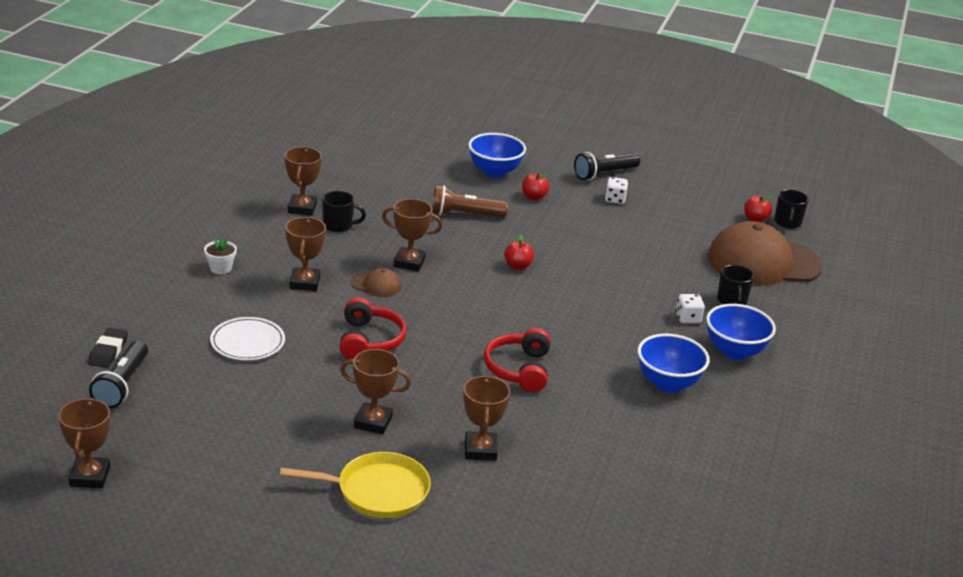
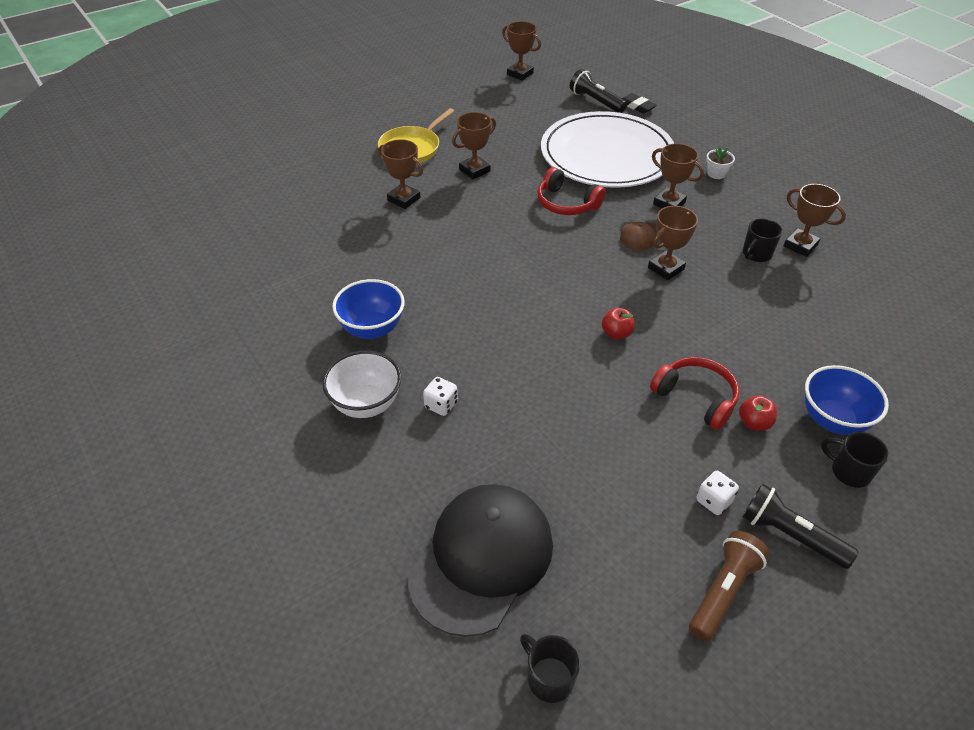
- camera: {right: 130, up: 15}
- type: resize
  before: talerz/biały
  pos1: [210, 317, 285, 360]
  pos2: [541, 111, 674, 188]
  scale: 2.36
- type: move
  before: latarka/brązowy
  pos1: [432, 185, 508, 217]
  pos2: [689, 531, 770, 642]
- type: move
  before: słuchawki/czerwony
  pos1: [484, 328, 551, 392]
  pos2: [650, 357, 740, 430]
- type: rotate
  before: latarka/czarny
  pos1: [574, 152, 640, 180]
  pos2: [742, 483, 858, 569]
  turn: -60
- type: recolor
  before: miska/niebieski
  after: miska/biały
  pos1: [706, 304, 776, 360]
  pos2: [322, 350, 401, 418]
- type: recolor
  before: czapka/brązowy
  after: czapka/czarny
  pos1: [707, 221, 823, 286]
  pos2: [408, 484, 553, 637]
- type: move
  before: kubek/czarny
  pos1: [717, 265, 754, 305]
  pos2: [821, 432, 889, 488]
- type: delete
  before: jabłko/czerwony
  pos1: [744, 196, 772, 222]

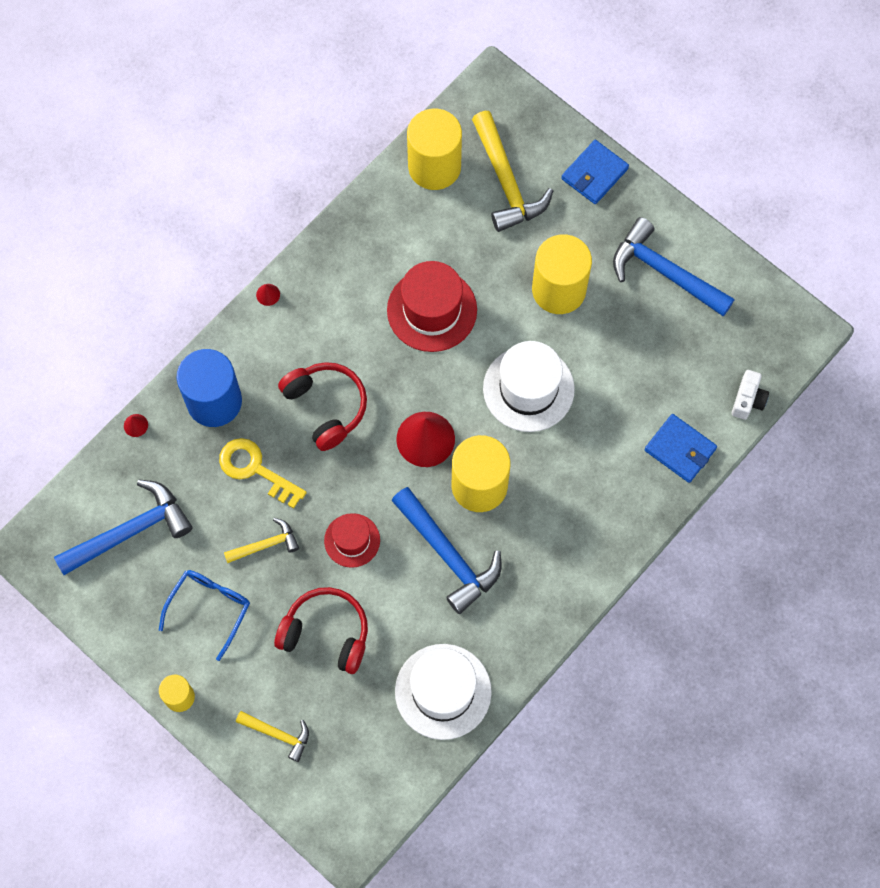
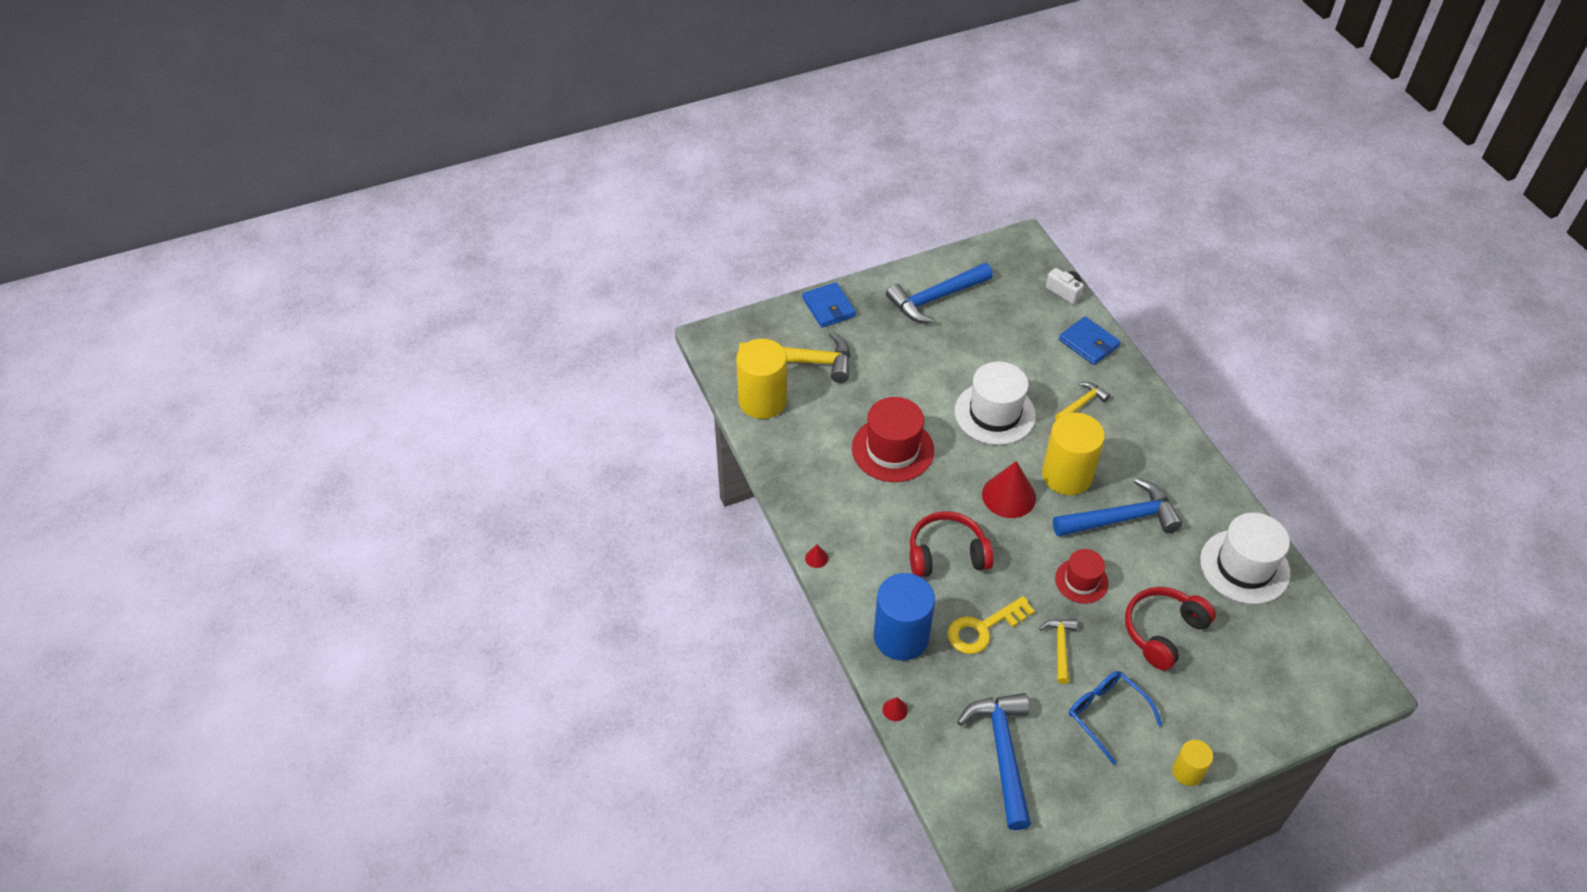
- camera: {right: -65, up: -20}
- type: move
  before: młotek/żółty
  pos1: [236, 711, 309, 762]
  pos2: [1055, 382, 1110, 420]
- type: delete
  before: walec/żółty
  pos1: [532, 234, 592, 314]
- type: rotate
  before: portfel/niebieski
  pos1: [645, 414, 717, 483]
  pos2: [1059, 316, 1120, 365]
  turn: 75

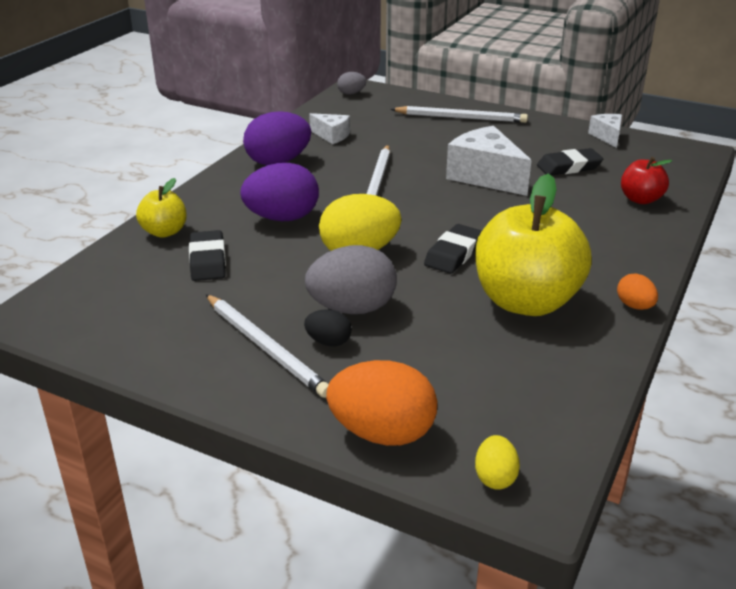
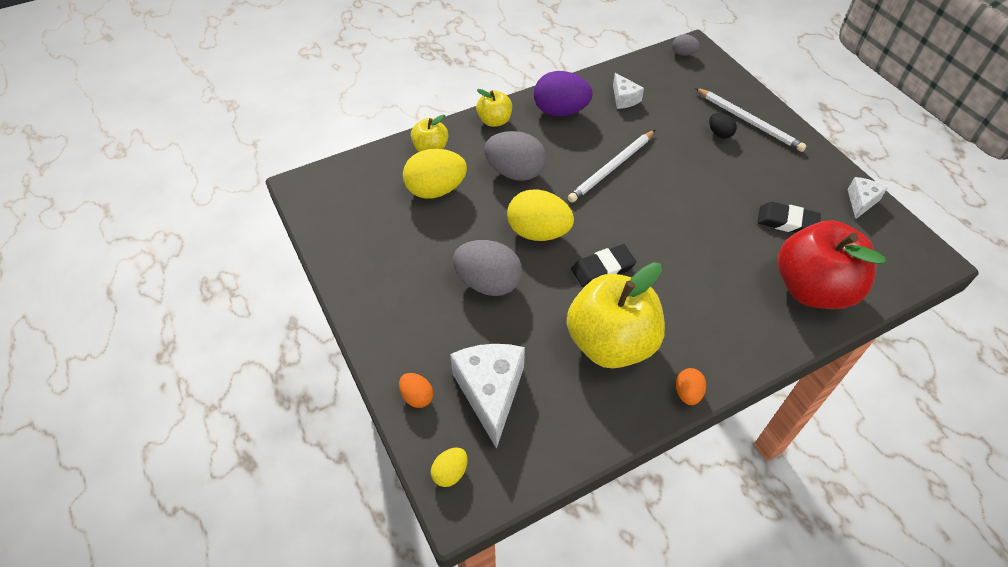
- camera: {right: 35, up: 20}
- type: replace
  before: gumka do mazania/czarny
  after: jajko/żółty
  pos1: [189, 230, 226, 281]
  pos2: [403, 149, 467, 199]
- type: delete
  before: ołówek/biały
  pos1: [206, 294, 329, 398]
- type: recolor
  before: jajko/fioletowy
  after: jajko/szary
  pos1: [240, 163, 319, 221]
  pos2: [484, 131, 546, 181]
- type: move
  before: jajko/czarny
  pos1: [304, 309, 352, 347]
  pos2: [709, 113, 737, 139]
- type: resize
  before: jajko/pomarańczowy
  pos1: [326, 360, 437, 446]
  pos2: [399, 373, 433, 408]
  scale: 0.5
- type: move
  before: ser/biały
  pos1: [446, 126, 531, 196]
  pos2: [450, 344, 525, 449]
- type: resize
  before: jabłko/czerwony
  pos1: [621, 157, 672, 204]
  pos2: [778, 220, 885, 309]
  scale: 2.04
- type: insert
  after: jabłko/żółty
  pos2: [476, 89, 512, 127]

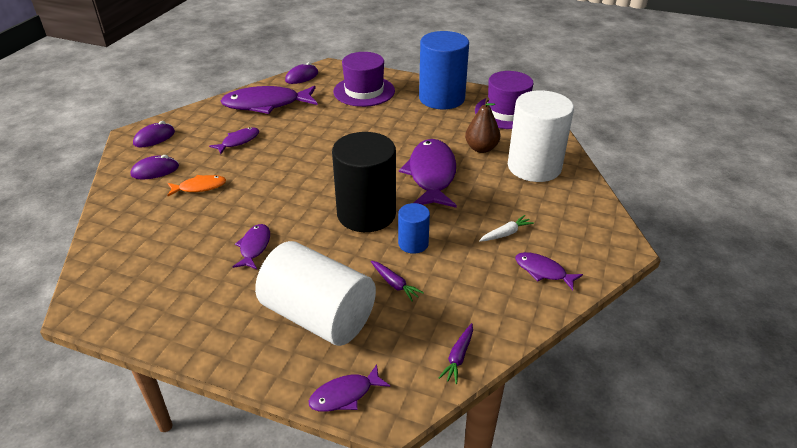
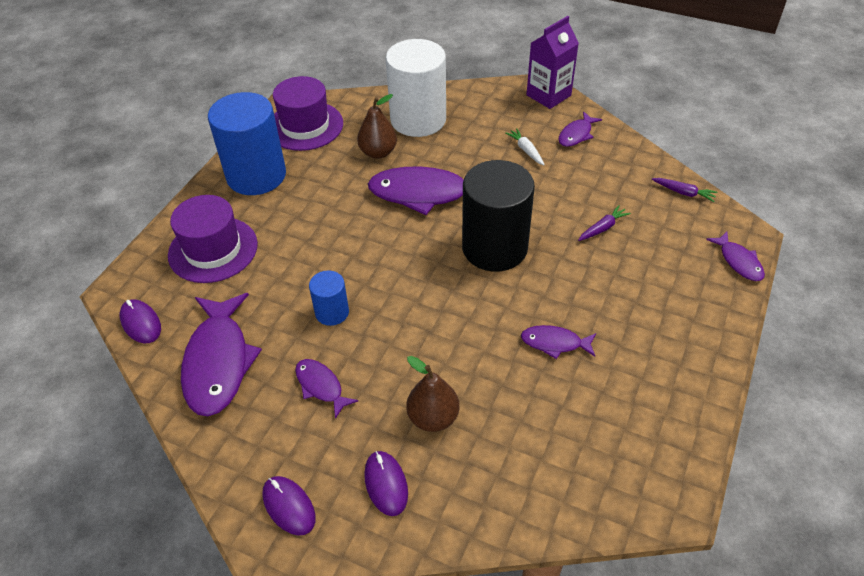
- camera: {right: -85, up: 10}
- type: replace
  before: ryba/pomarańczowy
  after: gruszka/brązowy
  pos1: [167, 175, 226, 196]
  pos2: [406, 356, 459, 432]
- type: delete
  before: walec/biały
  pos1: [255, 241, 376, 346]
- type: move
  before: walec/niebieski
  pos1: [398, 203, 430, 254]
  pos2: [309, 270, 349, 326]
- type: insert
  after: karton mleka/fioletowy
  pos2: [526, 16, 579, 109]

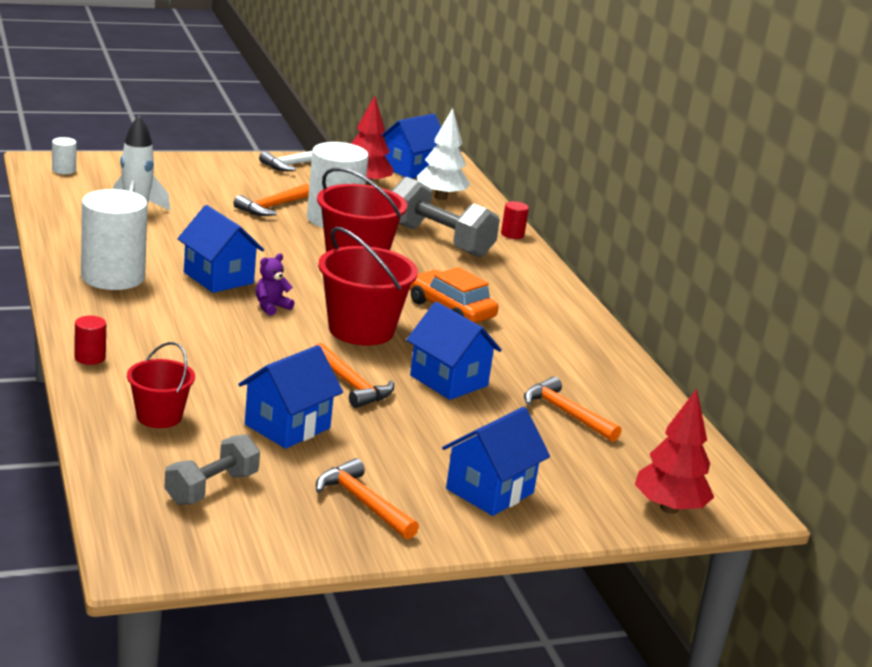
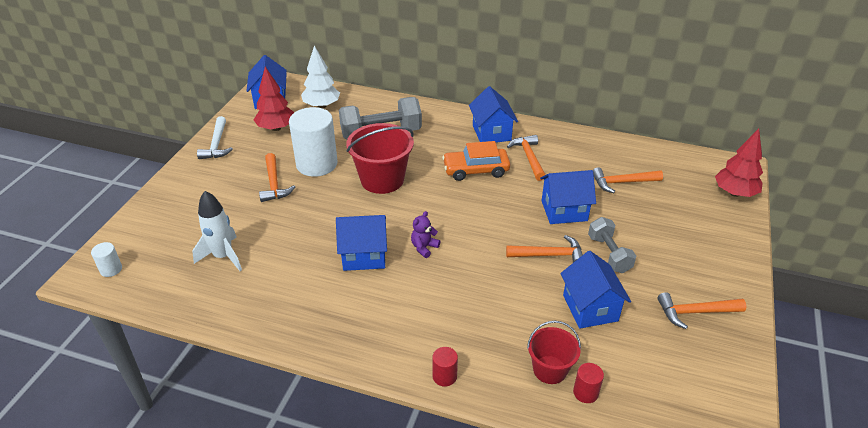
- camera: {right: -50, up: 15}
- type: delete
  before: walec/biały
  pos1: [81, 189, 148, 290]
- type: move
  before: hantel/szary
  pos1: [164, 434, 260, 505]
  pos2: [588, 217, 636, 273]
- type: rotate
  before: miś/fioletowy
  pos1: [256, 253, 294, 316]
  pos2: [411, 211, 440, 258]
  turn: 45
- type: delete
  before: wiadro/czerwony
  pos1: [318, 227, 418, 345]
- type: move
  before: domek/niebieski
  pos1: [442, 407, 550, 516]
  pos2: [469, 86, 518, 143]
- type: move
  before: walec/czerwony
  pos1: [501, 201, 529, 239]
  pos2: [573, 363, 604, 403]
- type: insert
  after: młotek/pomarańczowy
  pos2: [507, 135, 545, 181]

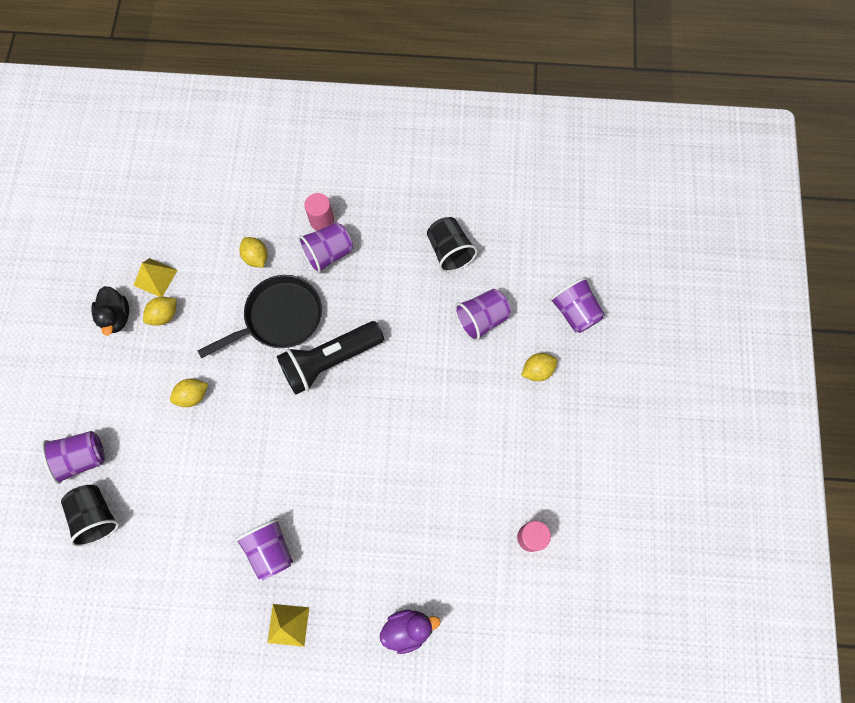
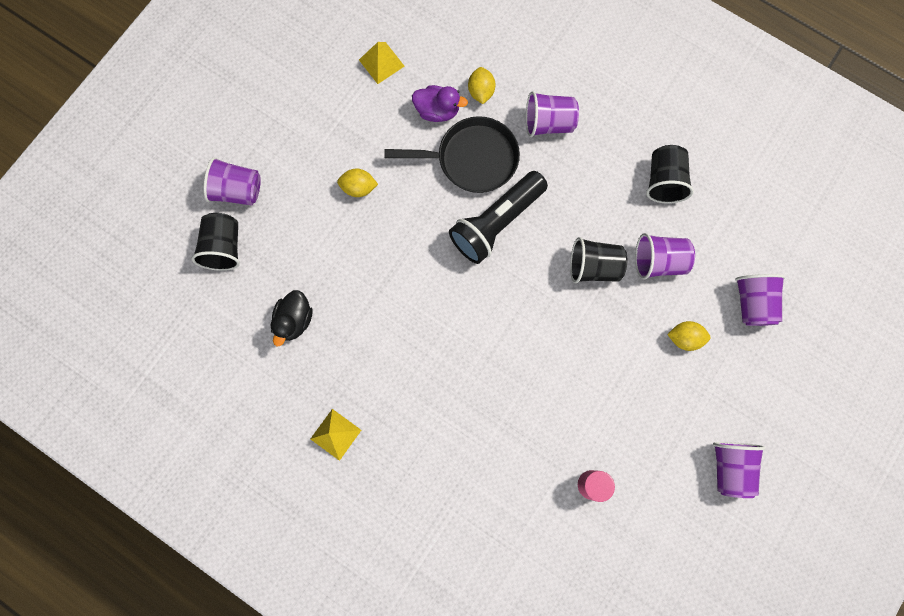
- camera: {right: 30, up: 5}
- type: move
  before: kaczka/czarny
  pos1: [91, 286, 129, 336]
  pos2: [271, 290, 313, 346]
- type: delete
  before: cytryna/żółty
  pos1: [143, 297, 177, 326]
- type: move
  before: szklanka/fioletowy
  pos1: [235, 518, 293, 580]
  pos2: [713, 442, 765, 498]
- type: rotate
  before: latarka/czarny
  pos1: [277, 321, 384, 395]
  pos2: [449, 171, 548, 264]
  turn: -45
- type: delete
  before: walec/różowy
  pos1: [305, 193, 334, 231]
- type: move
  before: kaczka/fioletowy
  pos1: [380, 610, 440, 654]
  pos2: [412, 85, 468, 122]
- type: insert
  after: szklanka/czarny
  pos2: [570, 237, 627, 283]

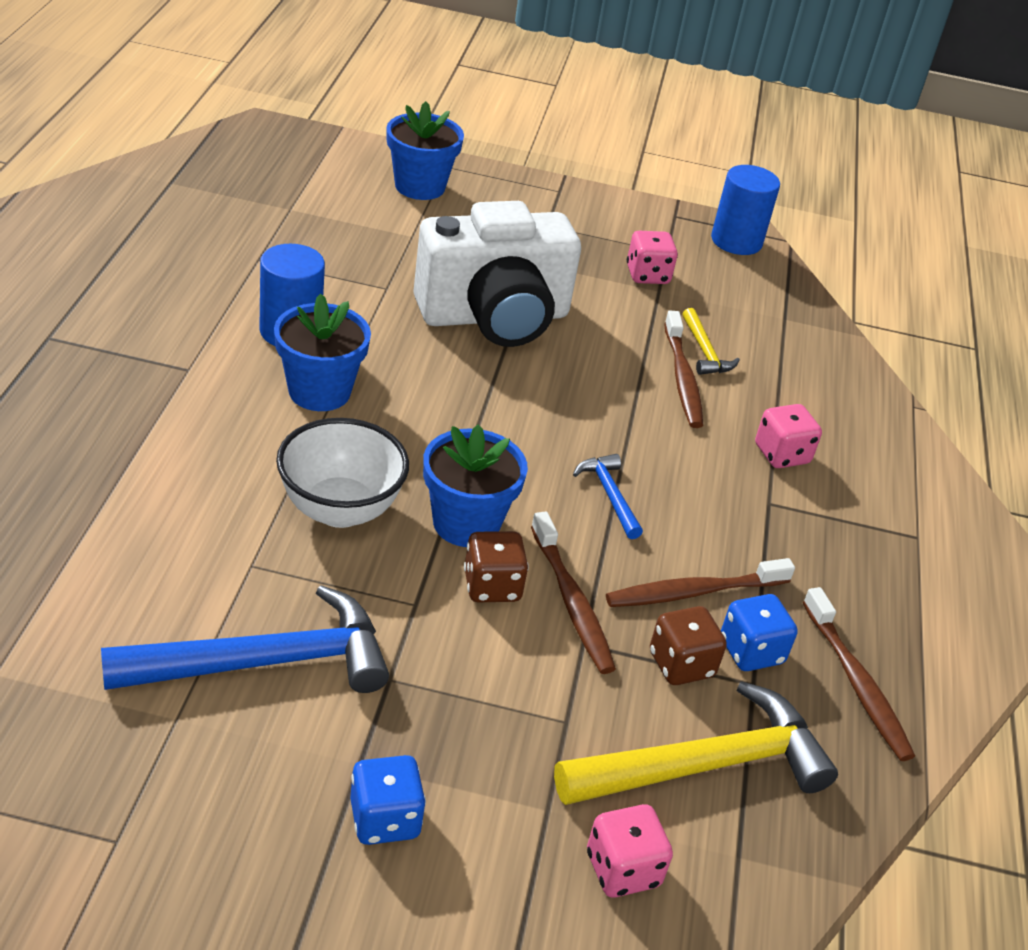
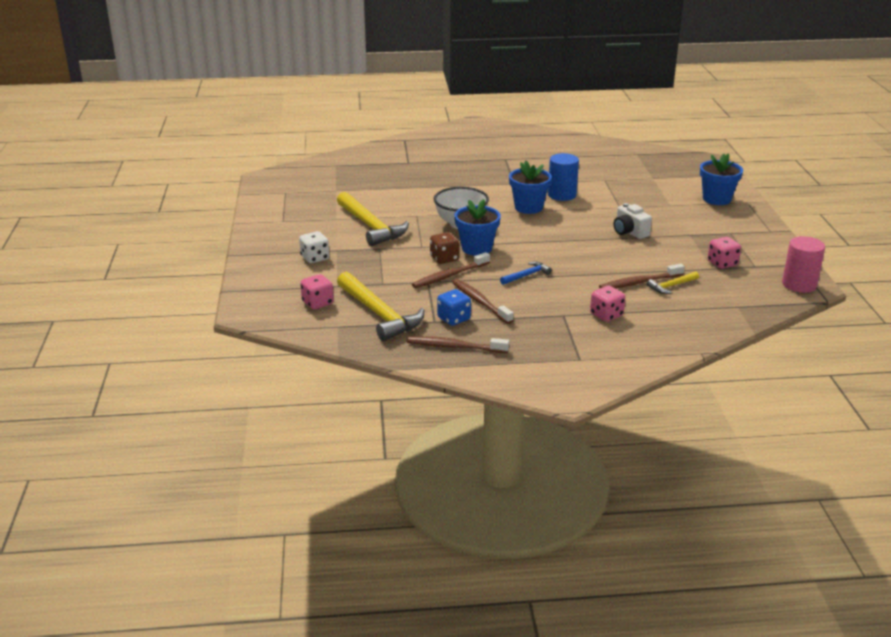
- camera: {right: 80, up: -10}
- type: recolor
  before: młotek/niebieski
  after: młotek/żółty
  pos1: [101, 585, 389, 693]
  pos2: [337, 192, 409, 246]
- type: recolor
  before: kostka do gry/niebieski
  after: kostka do gry/biały
  pos1: [350, 755, 426, 845]
  pos2: [299, 231, 329, 263]
- type: resize
  before: aparat fotograficzny/biały
  pos1: [413, 201, 581, 347]
  pos2: [614, 203, 652, 239]
  scale: 0.46
- type: delete
  before: kostka do gry/brązowy
  pos1: [650, 606, 727, 685]
- type: recolor
  before: walec/niebieski
  after: walec/różowy
  pos1: [711, 165, 780, 255]
  pos2: [782, 236, 825, 293]
- type: rotate
  before: szczoteczka do zębów/brązowy
  pos1: [803, 587, 915, 761]
  pos2: [407, 336, 509, 353]
  turn: 45

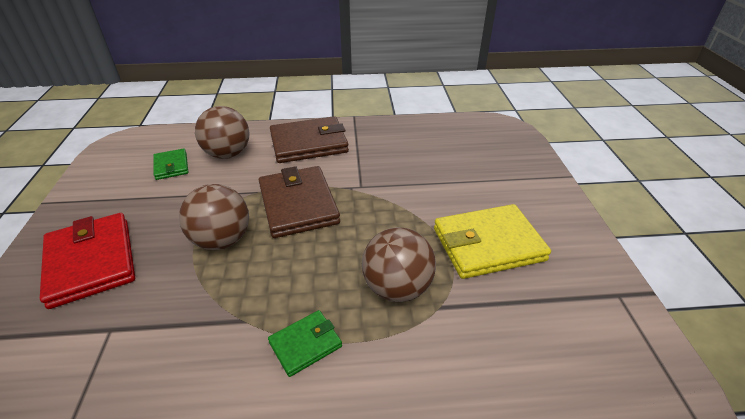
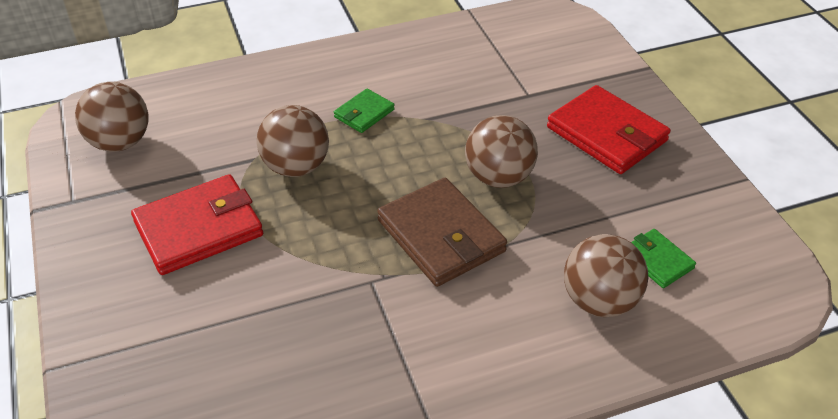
- camera: {right: 165, up: 5}
- type: delete
  before: portfel/brązowy
  pos1: [270, 116, 349, 163]
- type: recolor
  before: portfel/żółty
  after: portfel/czerwony
  pos1: [434, 204, 551, 279]
  pos2: [131, 174, 263, 275]
- type: insert
  after: piłka/brązowy
  pos2: [75, 82, 149, 152]

